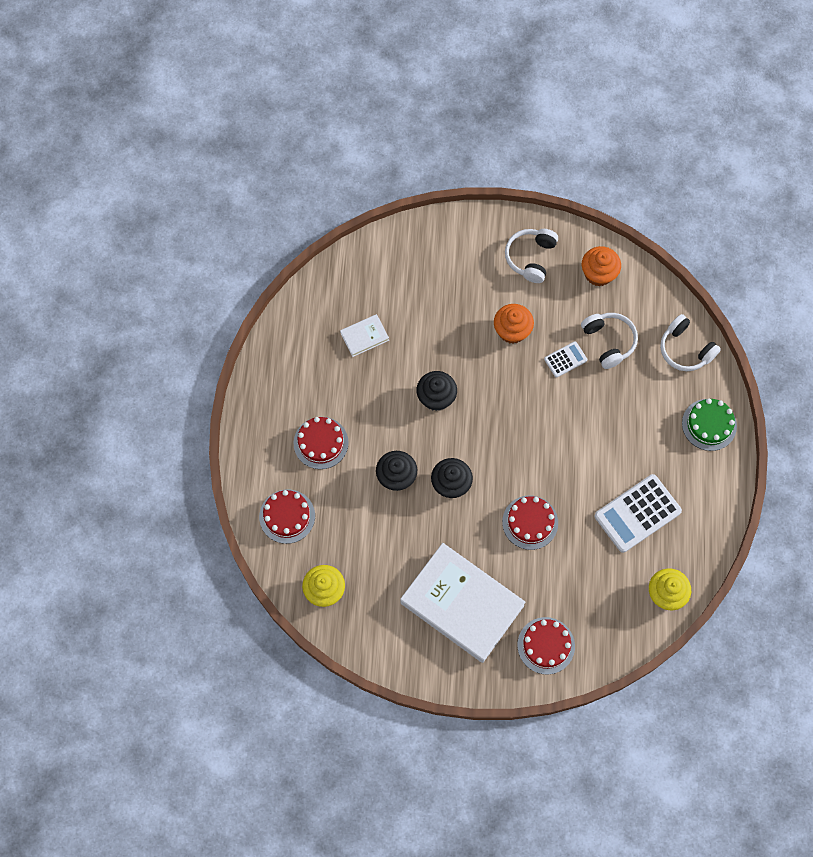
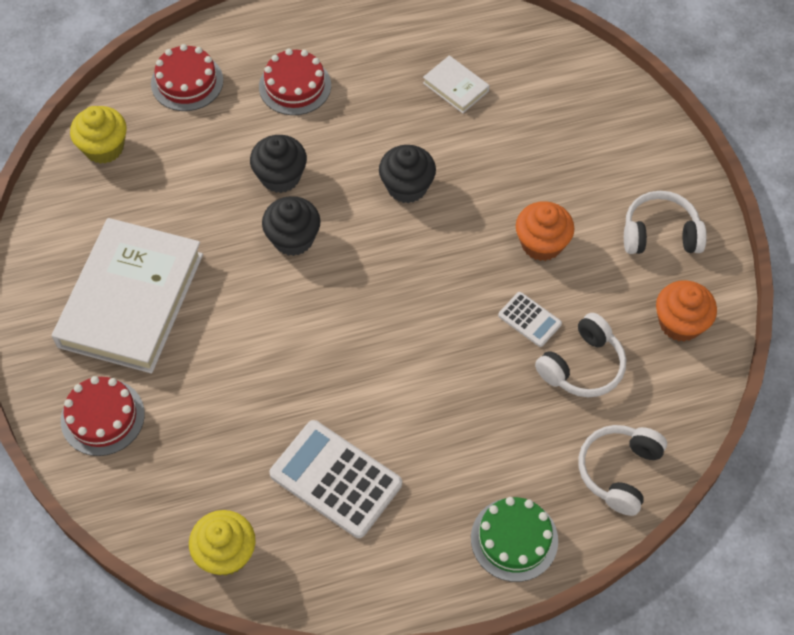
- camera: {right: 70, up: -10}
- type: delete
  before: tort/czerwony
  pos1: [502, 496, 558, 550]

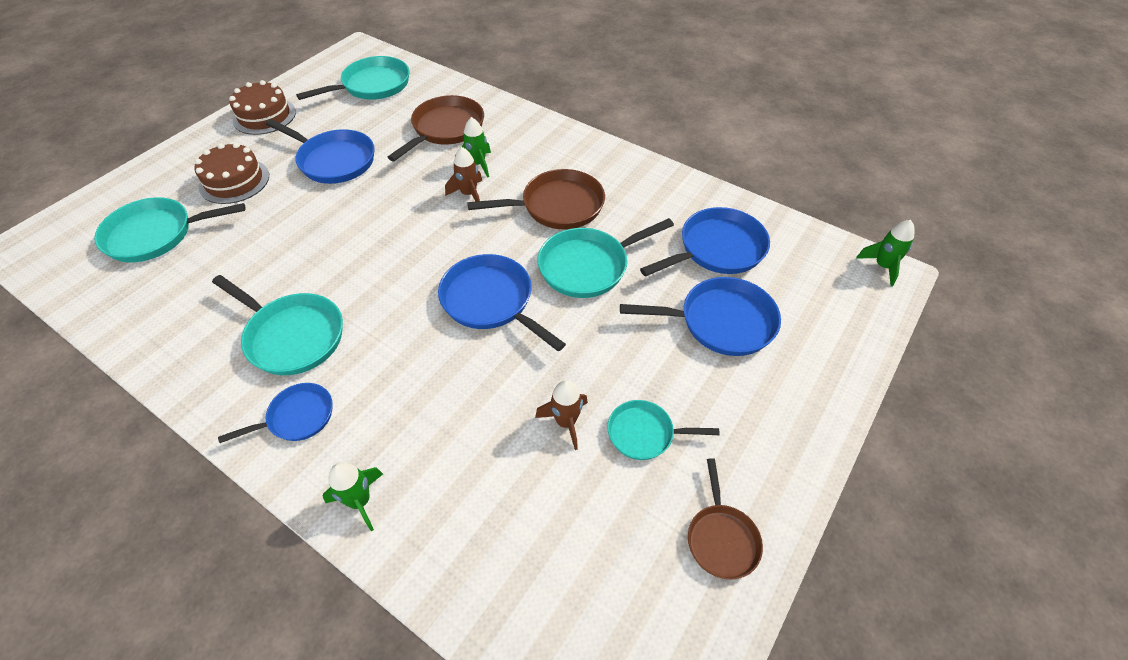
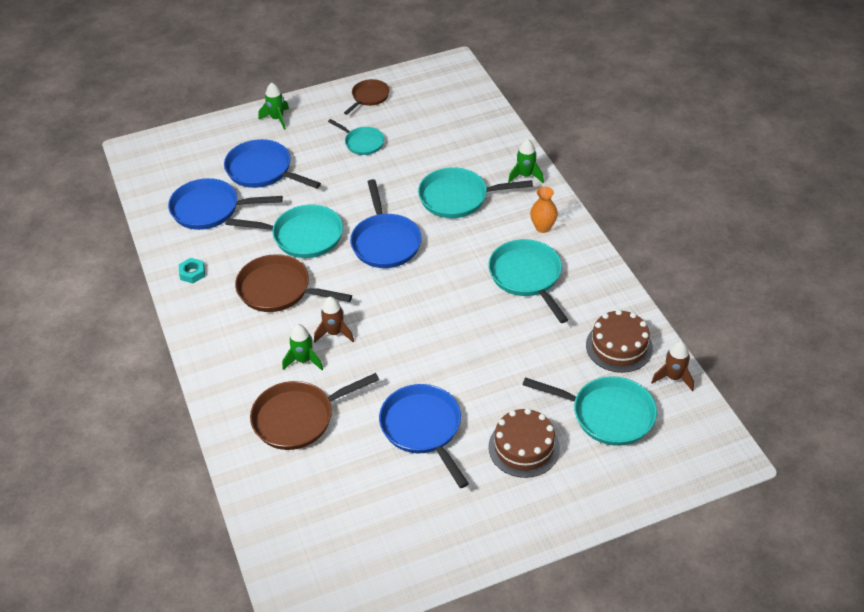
- camera: {right: -145, up: -5}
- type: replace
  before: patelnia/niebieski
  after: wazon/pomarańczowy
  pos1: [218, 383, 333, 443]
  pos2: [530, 187, 558, 233]
- type: move
  before: tort/brązowy
  pos1: [229, 80, 296, 135]
  pos2: [586, 309, 653, 373]
- type: move
  before: patelnia/turkusowy
  pos1: [296, 56, 410, 100]
  pos2: [418, 167, 533, 218]
- type: move
  before: rakieta/brązowy
  pos1: [535, 380, 588, 450]
  pos2: [651, 341, 694, 391]
- type: move
  before: rakieta/zielony
  pos1: [856, 220, 915, 287]
  pos2: [259, 82, 289, 130]
- type: insert
  after: nakrętka/turkusowy
  pos2: [179, 258, 205, 283]

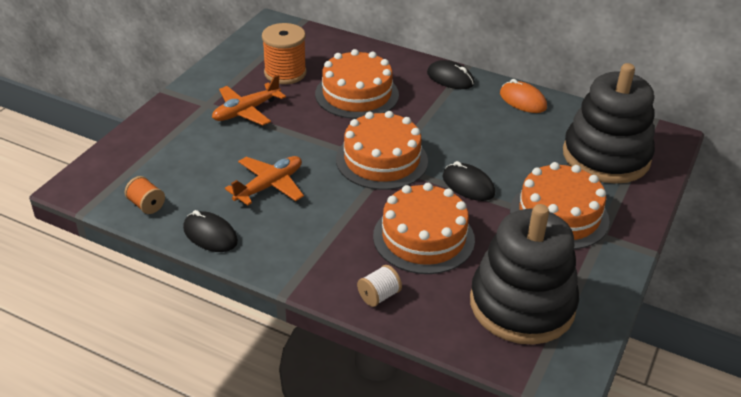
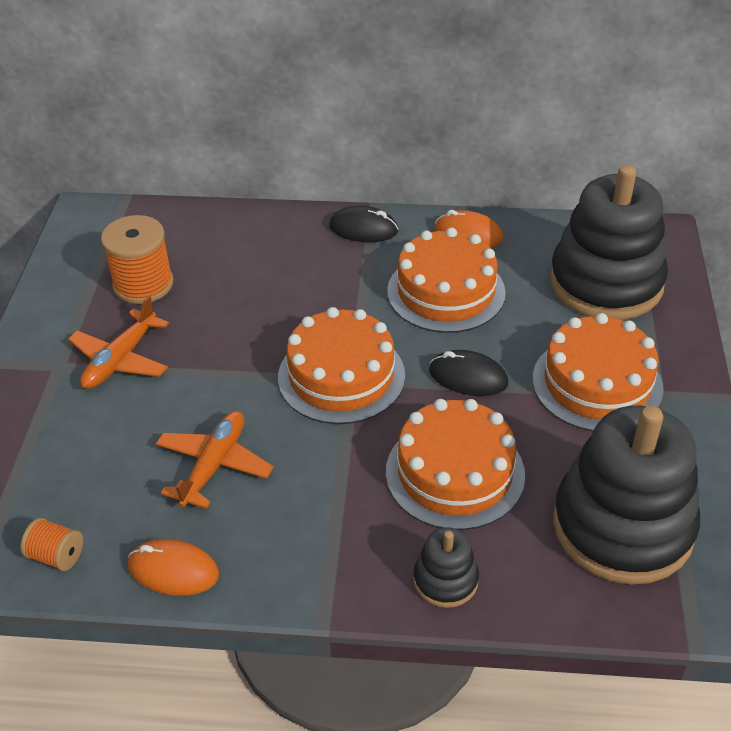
- camera: {right: -20, up: 5}
- type: recolor
  before: myszka/czarny
  after: myszka/pomarańczowy
  pos1: [183, 210, 238, 252]
  pos2: [128, 539, 219, 596]
- type: move
  before: tort/pomarańczowy
  pos1: [315, 49, 399, 119]
  pos2: [387, 227, 506, 333]
- type: replace
  before: szpulka/biały
  after: zabawka nakładanka/czarny
  pos1: [357, 265, 402, 307]
  pos2: [413, 527, 479, 608]

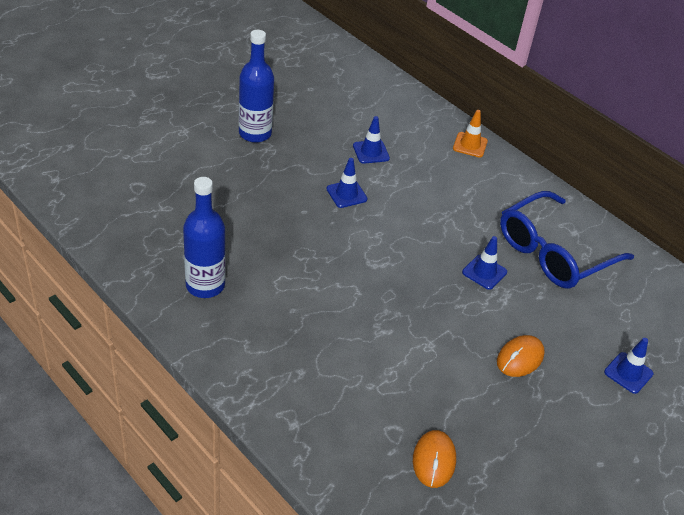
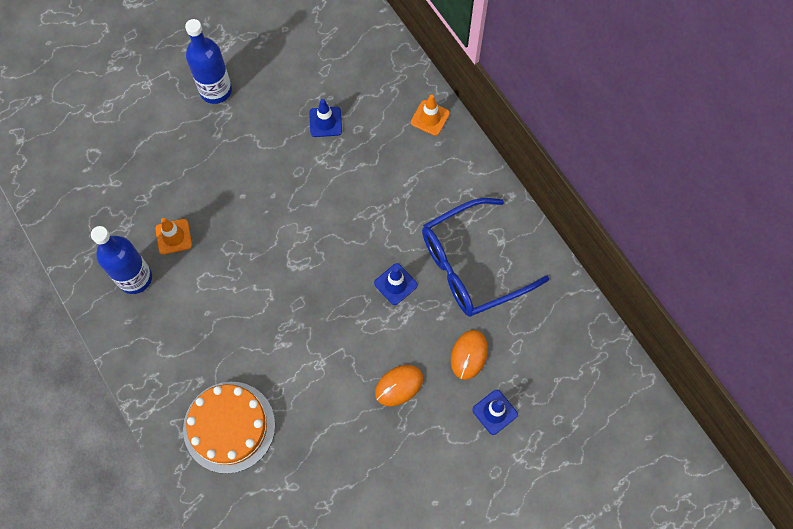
- camera: {right: 15, up: 25}
- type: delete
  before: pachołek/niebieski
  pos1: [326, 158, 367, 208]
- type: move
  before: myszka/pomarańczowy
  pos1: [413, 430, 456, 488]
  pos2: [451, 330, 488, 380]
- type: insert
  after: pachołek/pomarańczowy
  pos2: [155, 218, 192, 255]
- type: insert
  after: tort/pomarańczowy
  pos2: [183, 382, 275, 474]

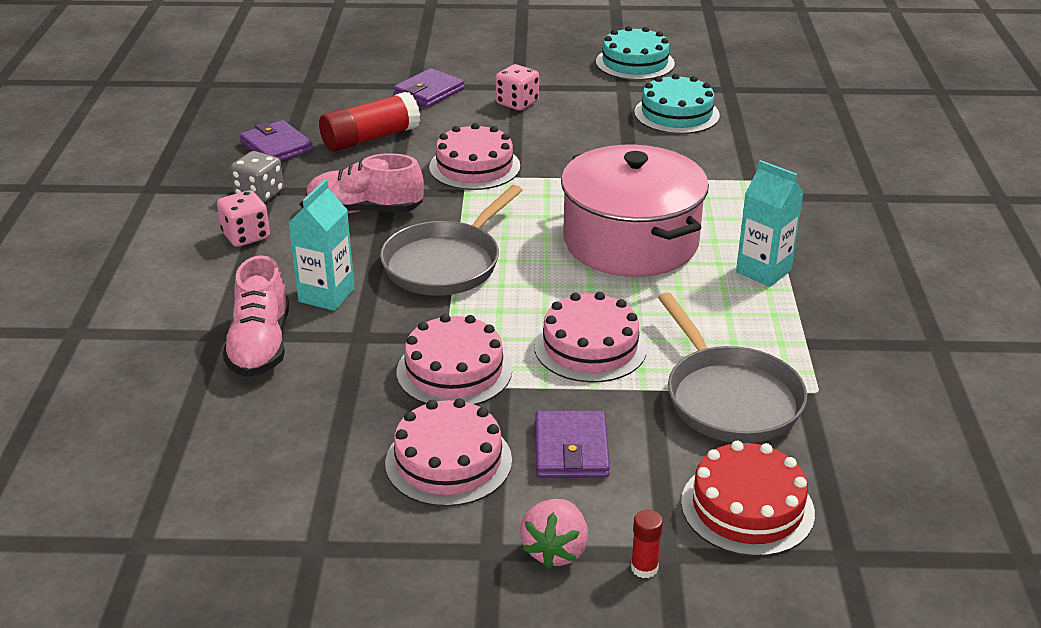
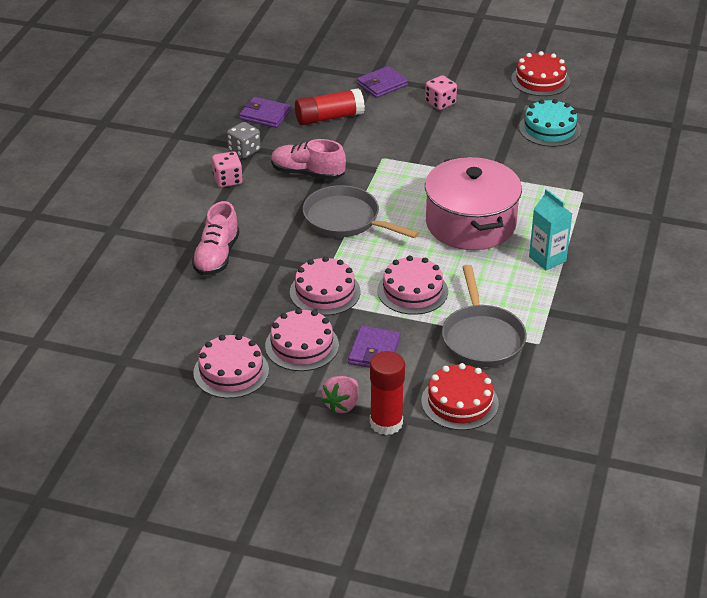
- camera: {right: 15, up: 5}
- type: rotate
  before: portfel/fioletowy
  pos1: [240, 120, 313, 161]
  pos2: [239, 97, 291, 128]
  turn: -45
- type: delete
  before: karton mleka/turkusowy
  pos1: [288, 180, 355, 311]
- type: rotate
  before: patelnia/szary
  pos1: [380, 185, 522, 296]
  pos2: [303, 185, 419, 238]
  turn: 75
- type: move
  before: tort/różowy
  pos1: [429, 123, 520, 190]
  pos2: [193, 334, 269, 398]
- type: recolor
  before: tort/turkusowy
  after: tort/czerwony
  pos1: [596, 26, 675, 80]
  pos2: [511, 51, 570, 96]
- type: resize
  before: klej w sztyfcie/czerwony
  pos1: [631, 510, 663, 578]
  pos2: [370, 351, 405, 435]
  scale: 2.17

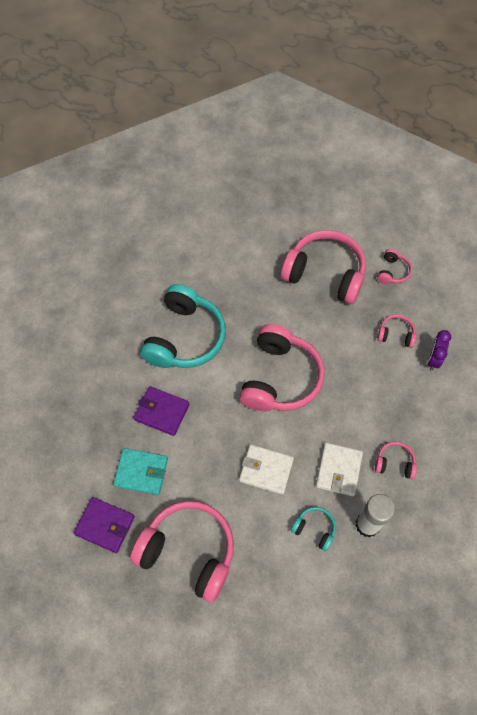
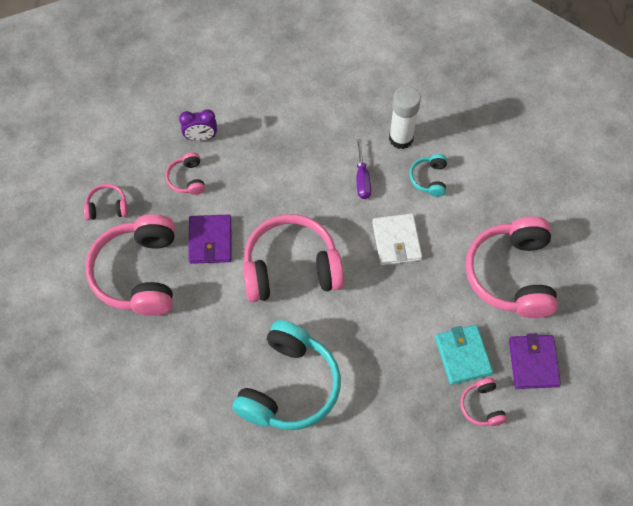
- camera: {right: -115, up: 0}
- type: move
  before: portfel/fioletowy
  pos1: [134, 386, 190, 436]
  pos2: [188, 215, 232, 264]
- type: rotate
  before: słuchawki/turkusowy
  pos1: [140, 284, 226, 368]
  pos2: [232, 320, 341, 430]
  turn: 120
- type: replace
  before: portfel/biały
  after: śrubokręt/fioletowy
  pos1: [316, 443, 363, 496]
  pos2: [356, 139, 371, 199]
- type: move
  before: słuchawki/różowy
  pos1: [375, 442, 417, 479]
  pos2: [460, 378, 507, 426]

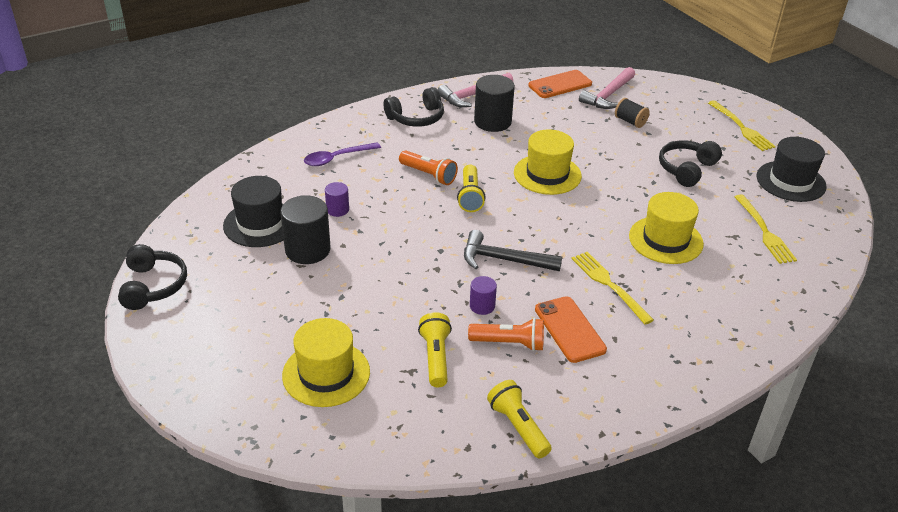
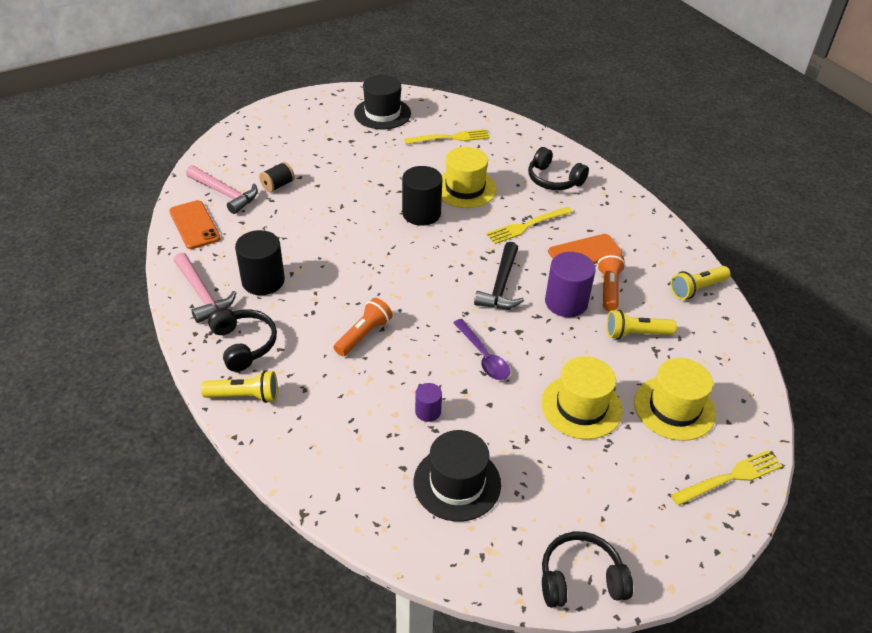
- camera: {right: -90, up: 5}
- type: move
  before: walec/czarny
  pos1: [280, 195, 331, 264]
  pos2: [402, 166, 442, 226]
- type: move
  before: łyżka/fioletowy
  pos1: [304, 142, 381, 166]
  pos2: [453, 319, 510, 380]
- type: move
  before: latarka/żółty
  pos1: [457, 164, 486, 212]
  pos2: [201, 370, 278, 403]
- type: resize
  before: walec/fioletowy
  pos1: [470, 276, 497, 315]
  pos2: [545, 252, 596, 317]
  scale: 1.88
- type: move
  before: kapelusz/żółty
  pos1: [514, 129, 582, 195]
  pos2: [541, 356, 623, 439]
- type: move
  before: słuchawki/czarny
  pos1: [659, 140, 722, 187]
  pos2: [528, 147, 589, 190]
- type: move
  before: widelec/żółty
  pos1: [708, 100, 776, 151]
  pos2: [671, 450, 783, 506]

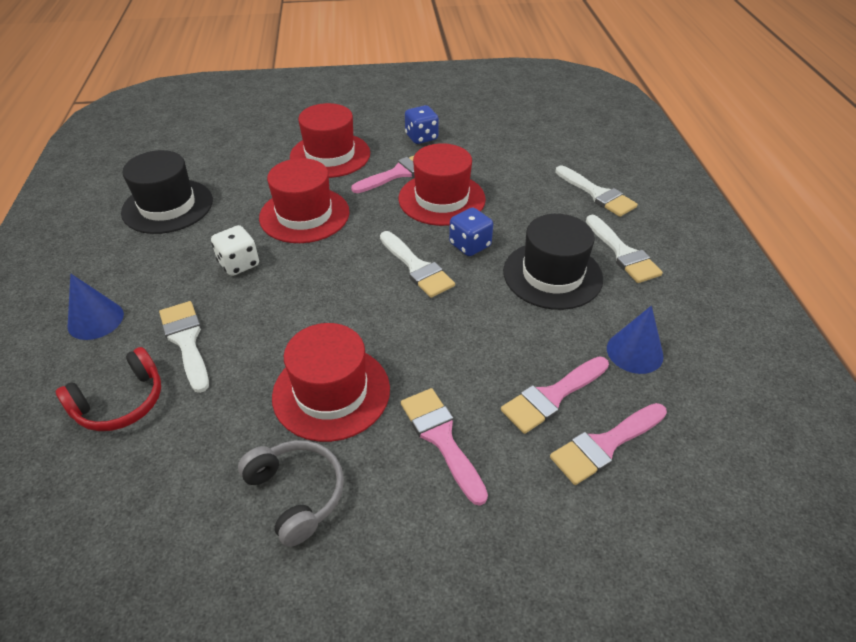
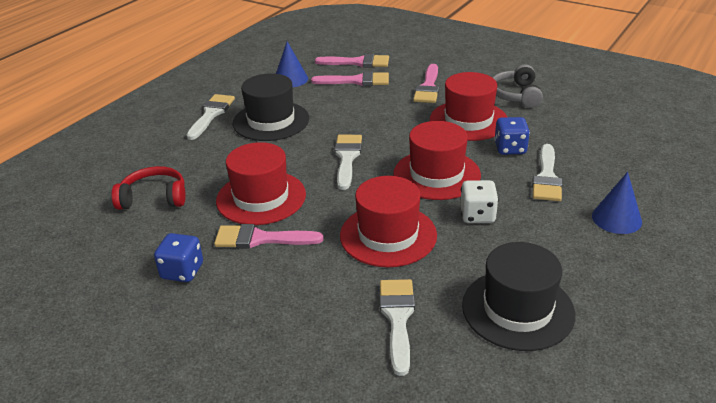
- camera: {right: -140, up: -10}
- type: move
  before: słuchawki/czerwony
  pos1: [56, 347, 161, 431]
  pos2: [111, 166, 186, 210]
- type: move
  before: kapelusz/czerwony
  pos1: [290, 103, 370, 178]
  pos2: [393, 121, 481, 200]
- type: move
  before: kostka do gry/niebieski
  pos1: [449, 207, 493, 256]
  pos2: [494, 117, 530, 155]
- type: move
  before: pędzel/biały
  pos1: [555, 165, 638, 217]
  pos2: [380, 279, 415, 376]

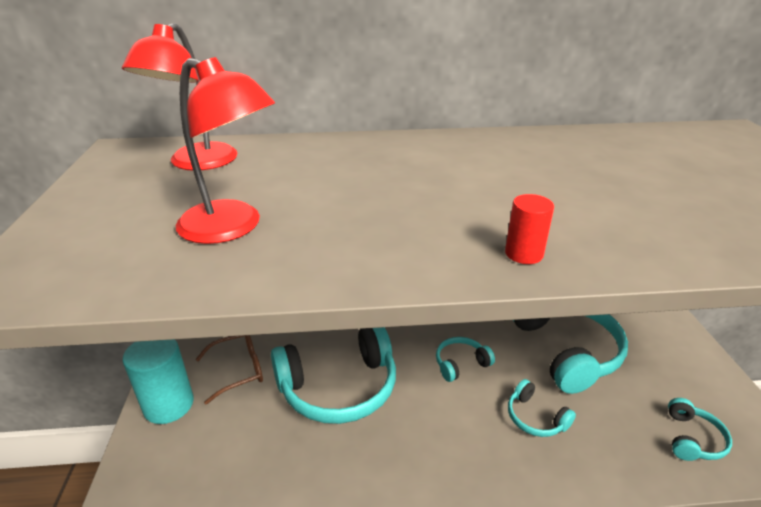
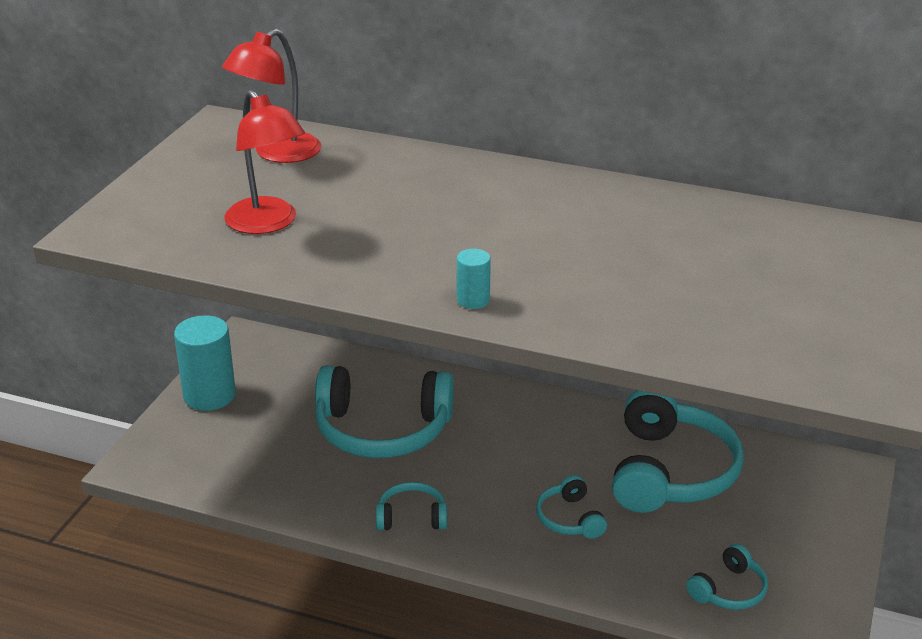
- camera: {right: 25, up: 0}
- type: delete
  before: okulary/brązowy
  pos1: [196, 335, 263, 404]
- type: move
  before: słuchawki/turkusowy
  pos1: [436, 337, 495, 382]
  pos2: [376, 482, 447, 531]
- type: recolor
  before: walec/czerwony
  after: walec/turkusowy
  pos1: [505, 194, 554, 264]
  pos2: [457, 249, 491, 309]

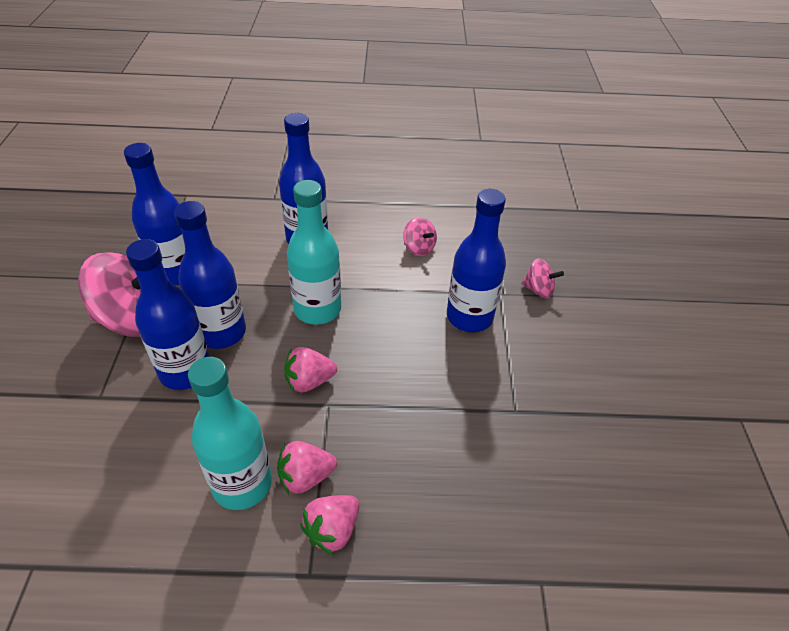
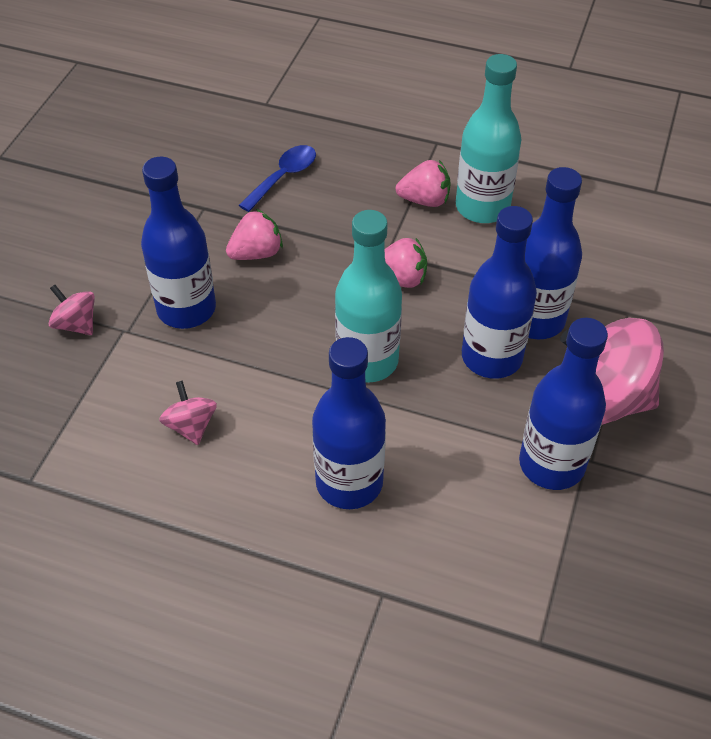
- camera: {right: -160, up: 5}
- type: move
  before: truskawka/różowy
  pos1: [300, 495, 359, 555]
  pos2: [226, 209, 283, 260]
- type: insert
  after: łyżka/niebieski
  pos2: [238, 145, 316, 212]

